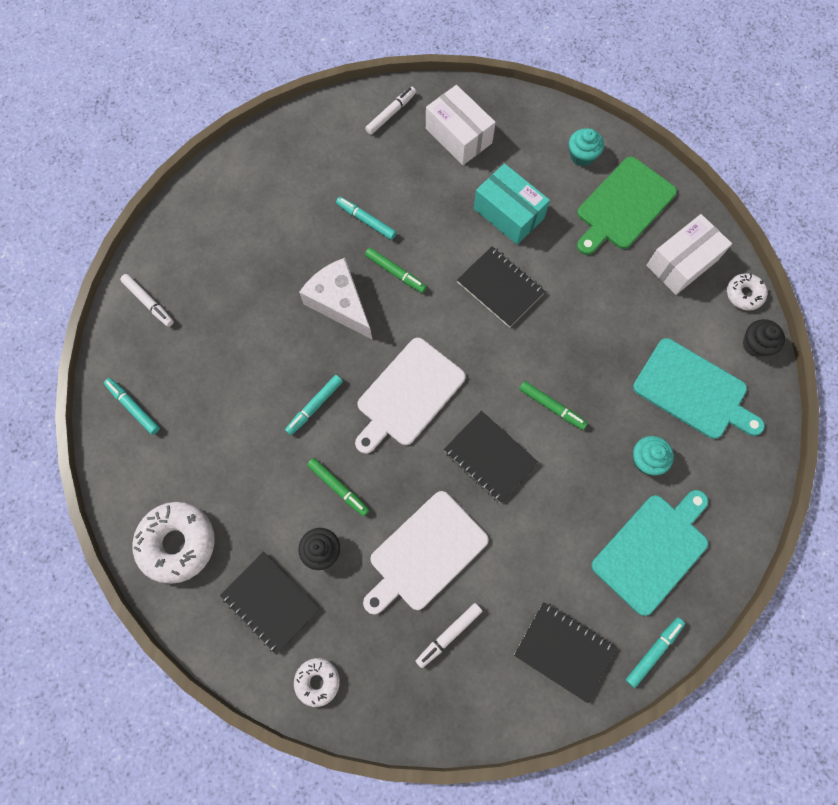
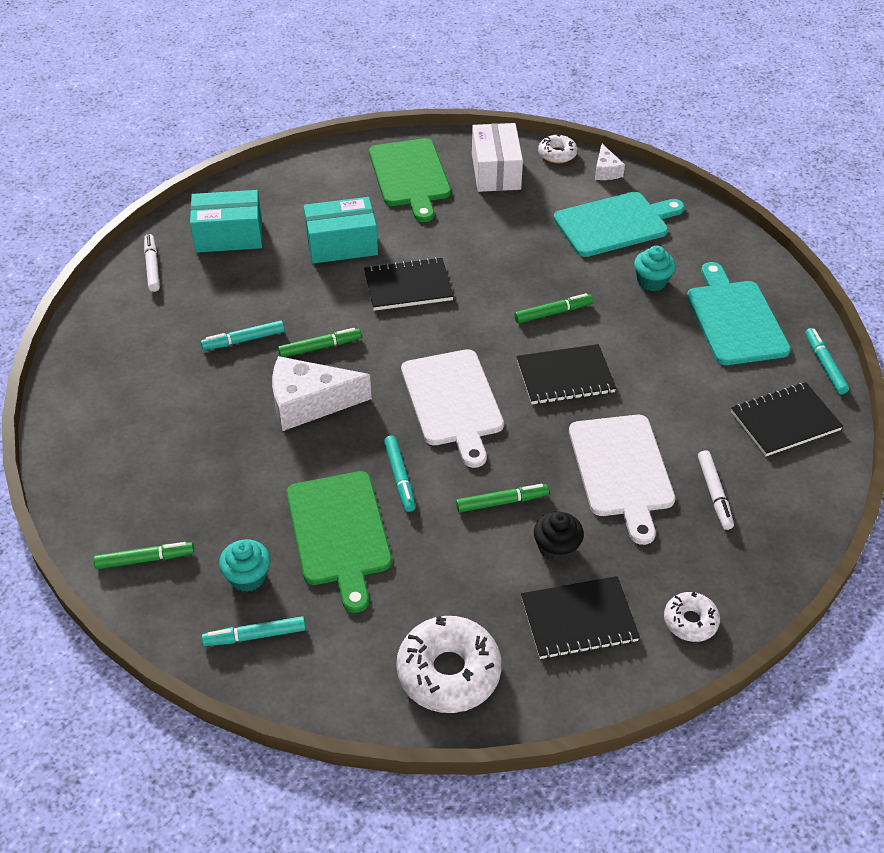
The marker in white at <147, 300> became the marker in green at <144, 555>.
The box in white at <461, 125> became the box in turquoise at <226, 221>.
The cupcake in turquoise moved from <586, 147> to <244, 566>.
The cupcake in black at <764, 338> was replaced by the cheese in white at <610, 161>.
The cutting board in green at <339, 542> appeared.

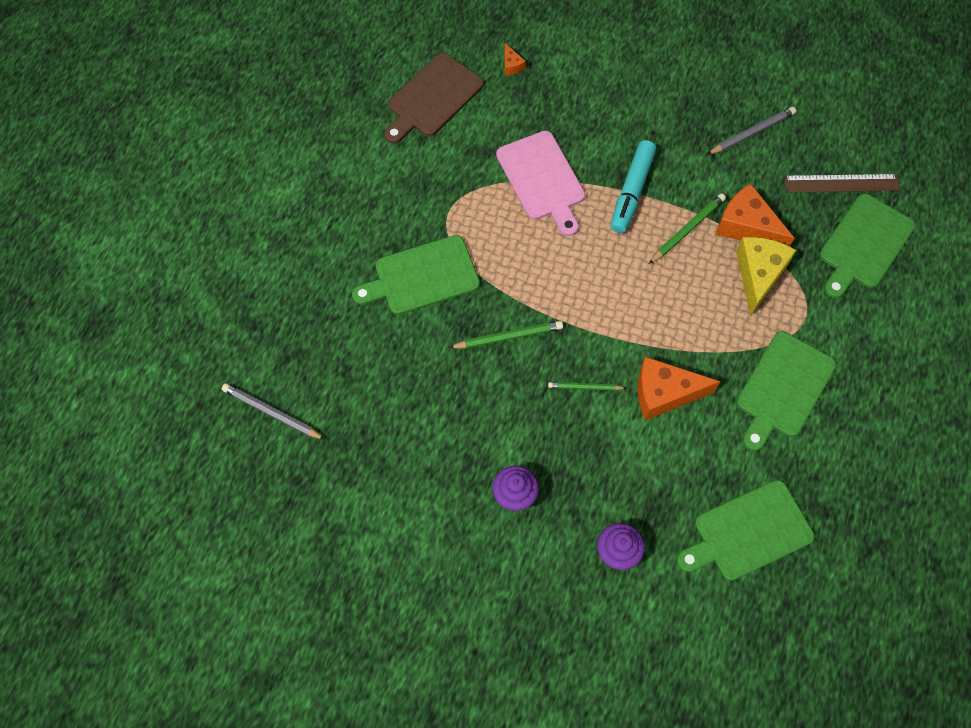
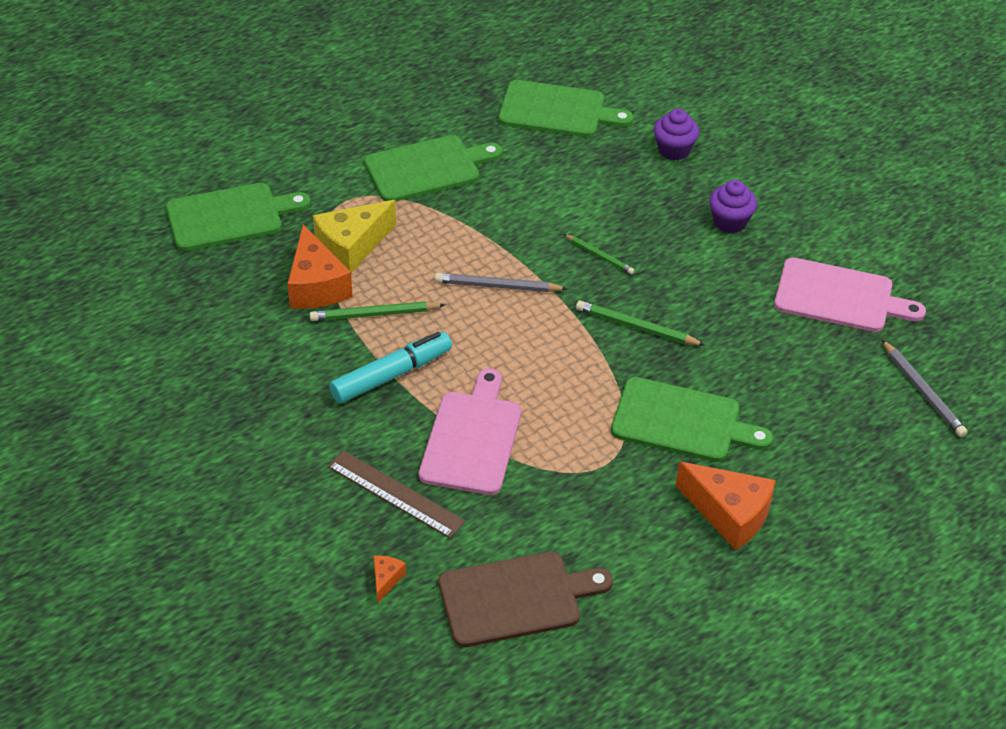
The cheese in orange moved from <679, 388> to <726, 506>.
The pencil in grey moved from <751, 131> to <501, 282>.
The ruler in brown moved from <842, 183> to <397, 494>.
The cutting board in pink at <850, 295> appeared.

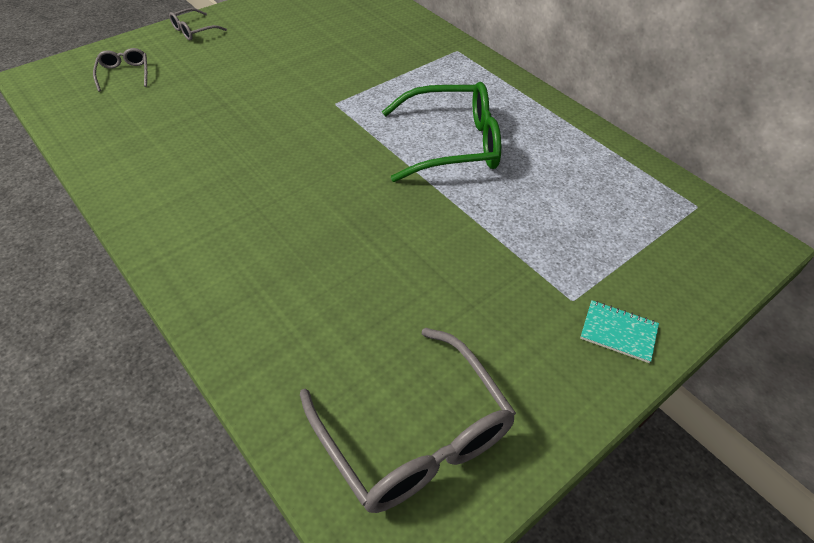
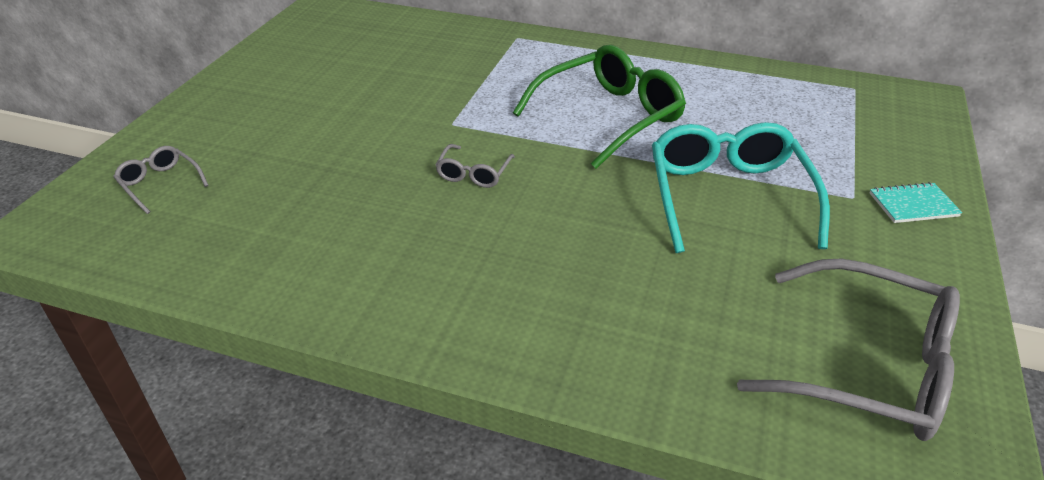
The glasses in grey moved from <198, 24> to <475, 166>.
The glasses in turquoise at <741, 187> appeared.

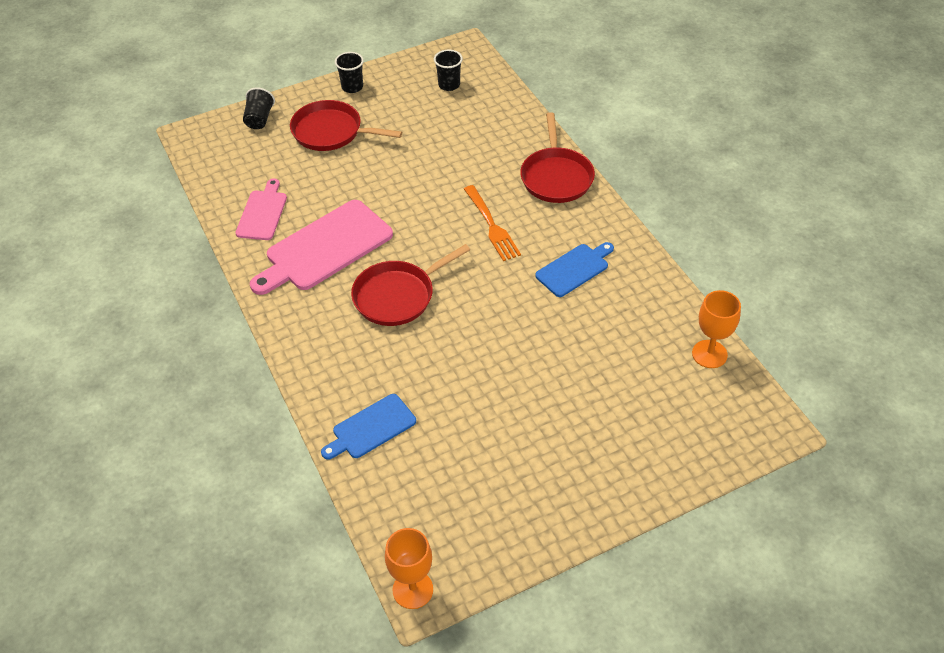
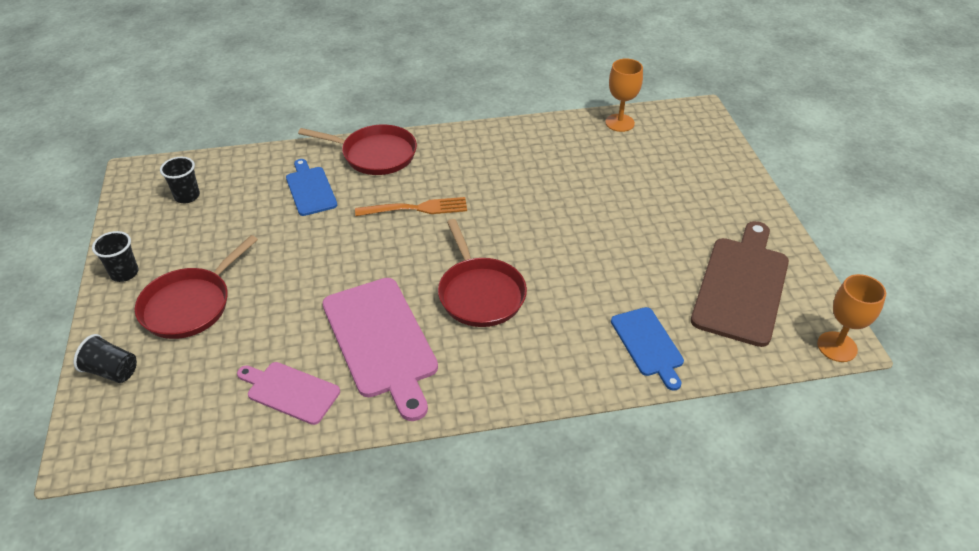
The cutting board in blue moved from <574, 269> to <311, 187>.
The cutting board in brown at <740, 284> appeared.

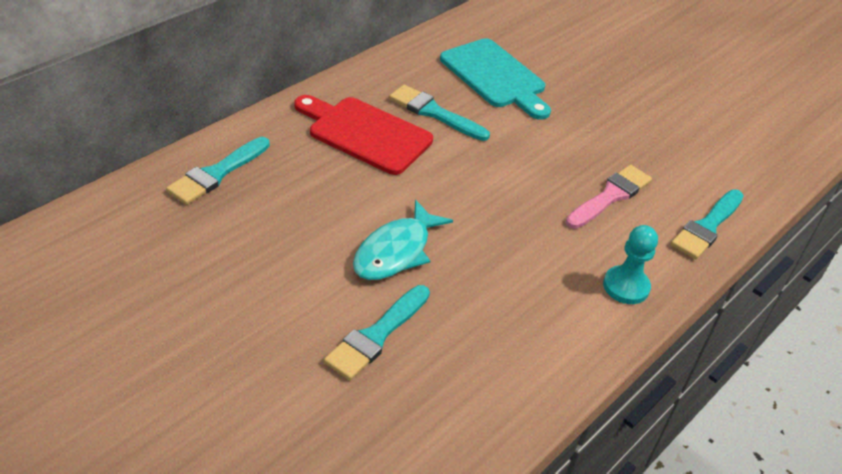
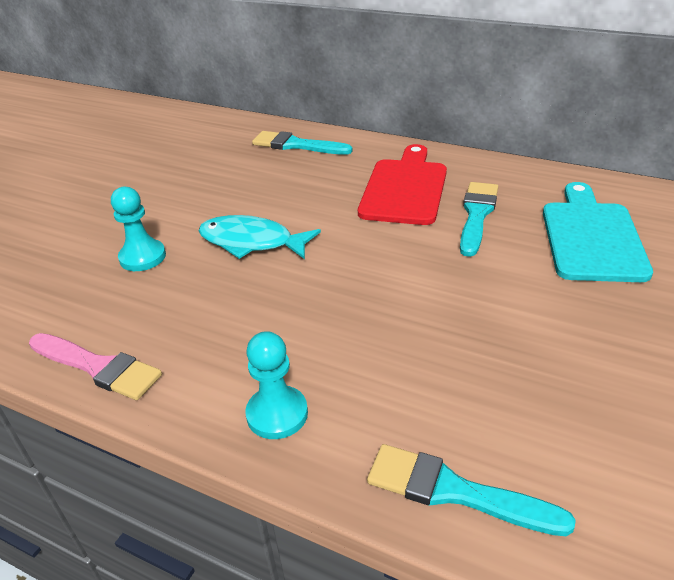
The brush in turquoise at <377, 332> was replaced by the pawn in turquoise at <138, 229>.
The cutting board in turquoise at <495, 79> turned 150 degrees clockwise.
The brush in pink moved from <609, 197> to <95, 366>.

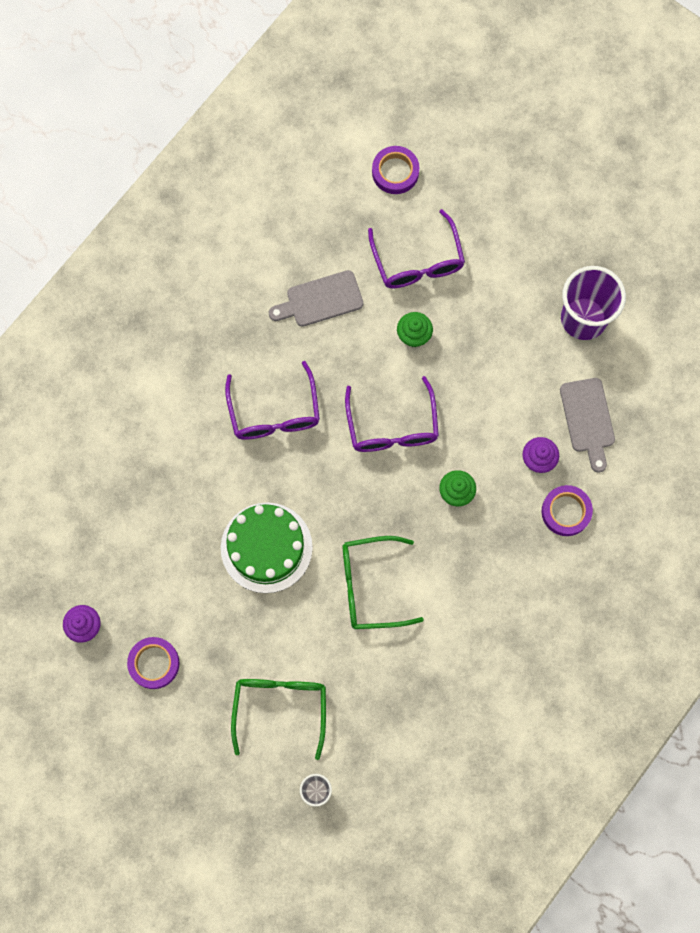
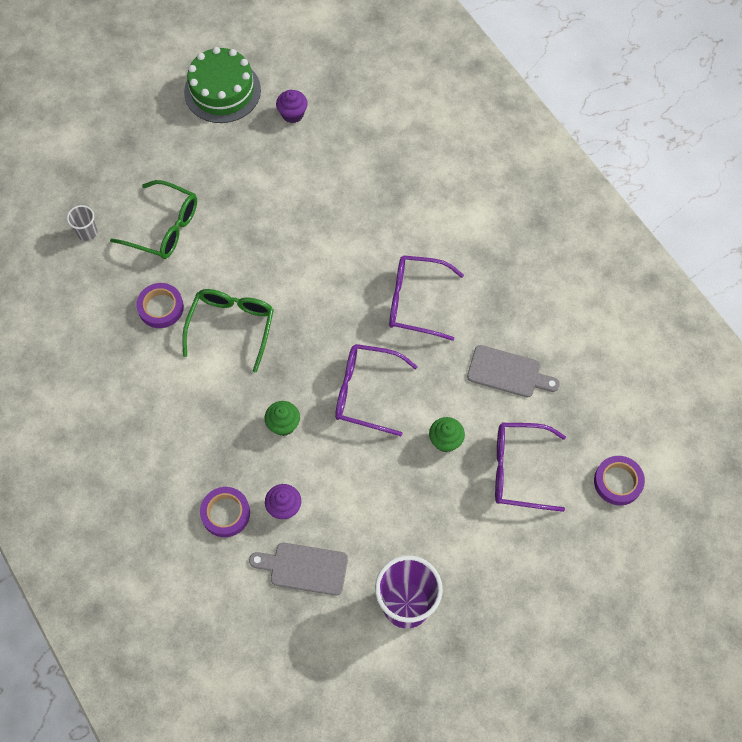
The tape in purple moved from <153, 663> to <160, 305>.
The cake in green moved from <267, 548> to <222, 85>.
The cutting board in grey at <316, 298> turned 105 degrees clockwise.

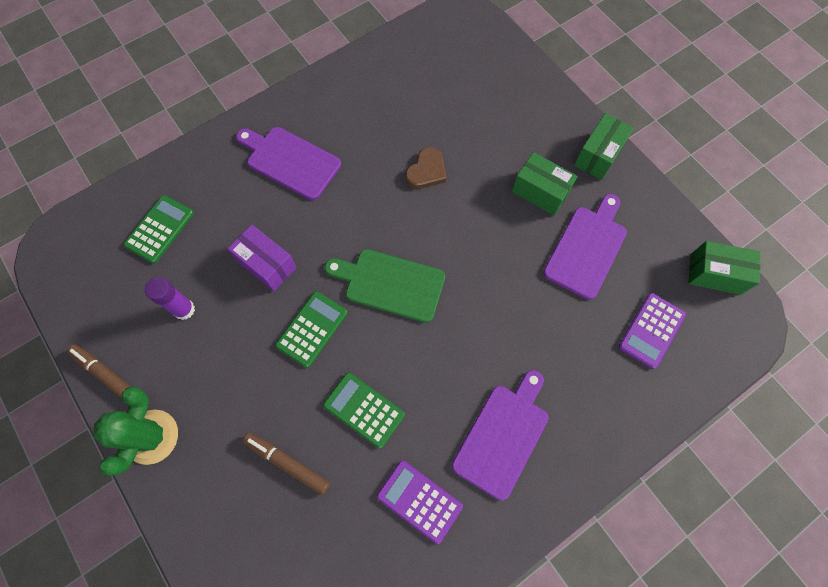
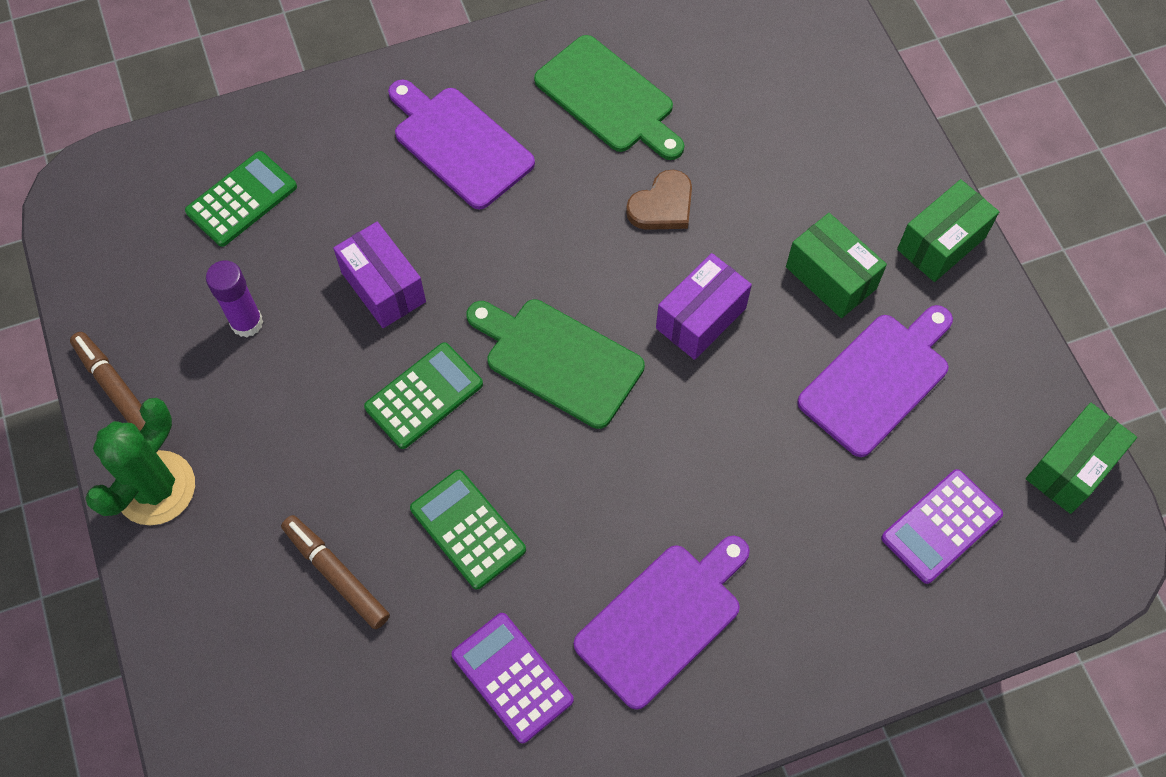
The box in green at <724, 268> turned 75 degrees counterclockwise.
The cutting board in green at <609, 97> appeared.
The box in purple at <704, 306> appeared.

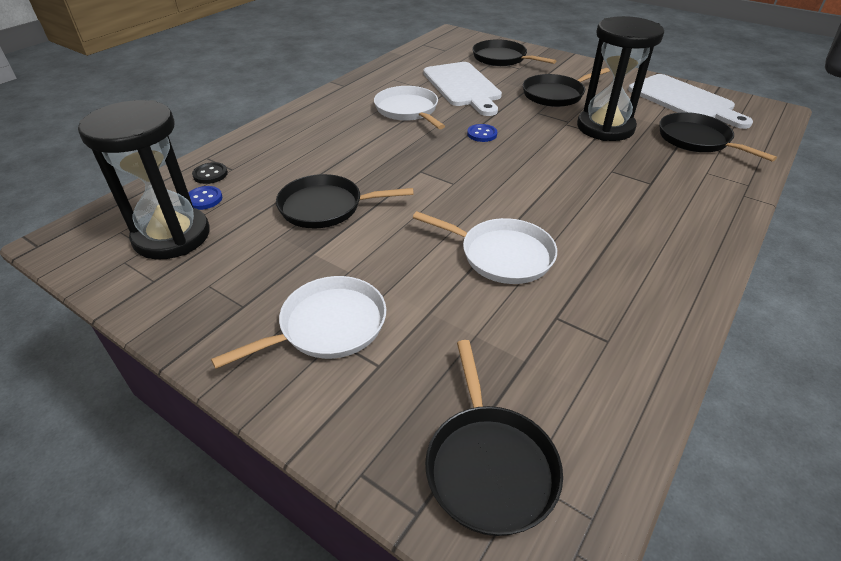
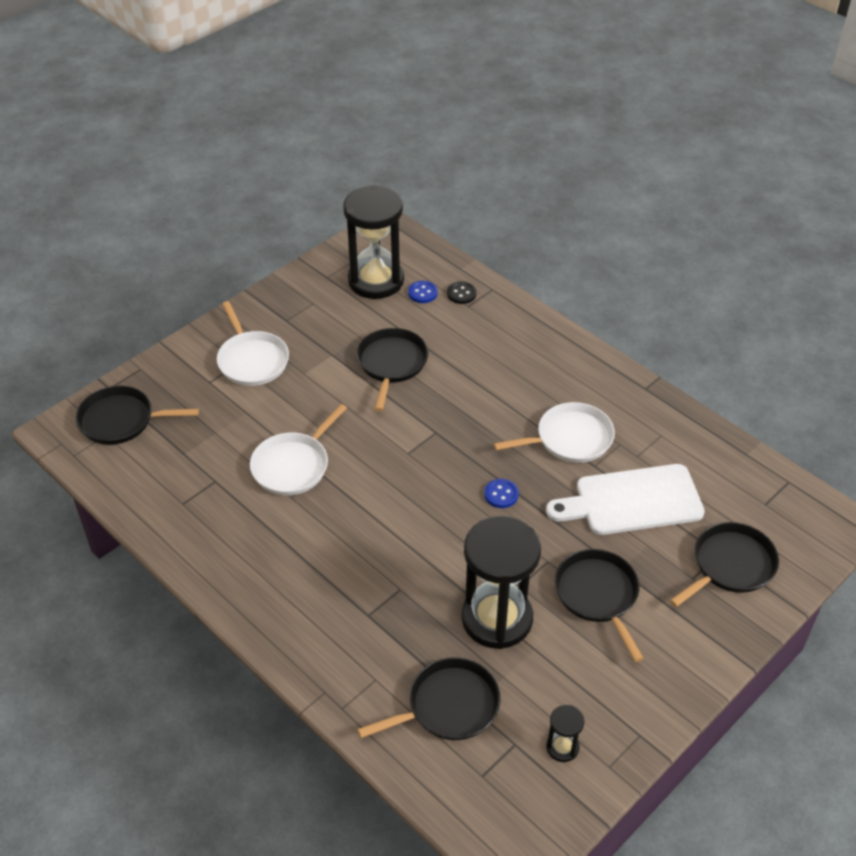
The cutting board in white at <690, 101> was replaced by the hourglass in black at <565, 733>.

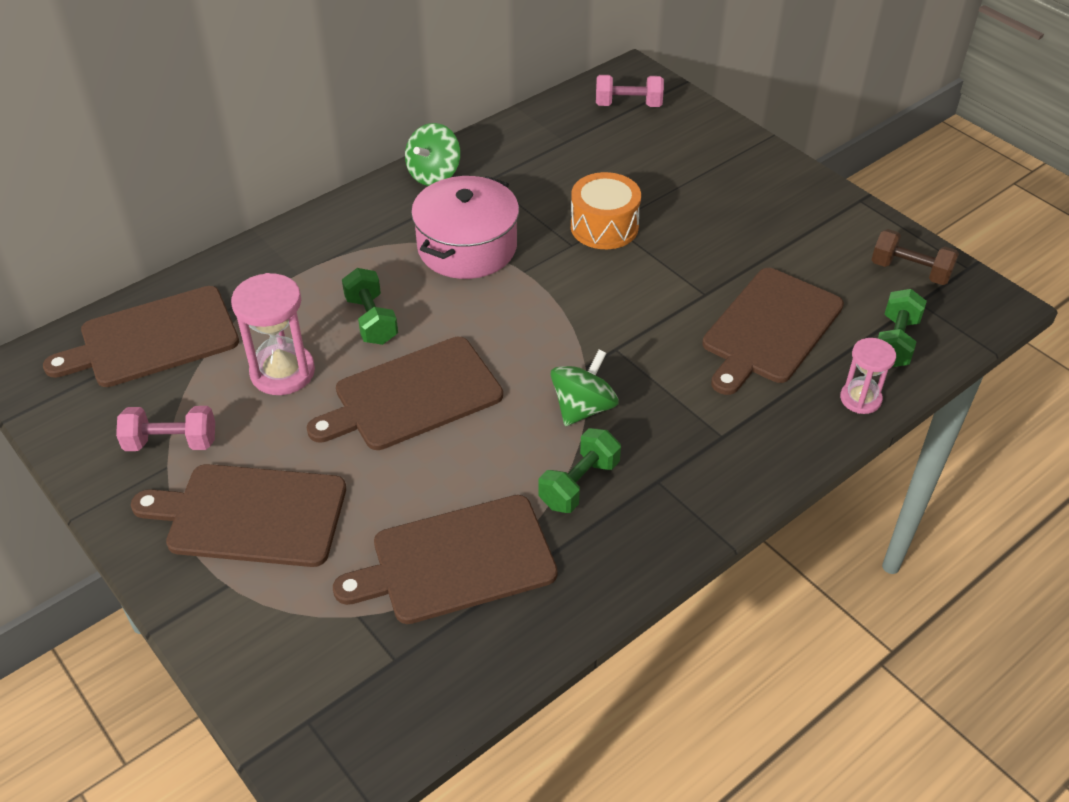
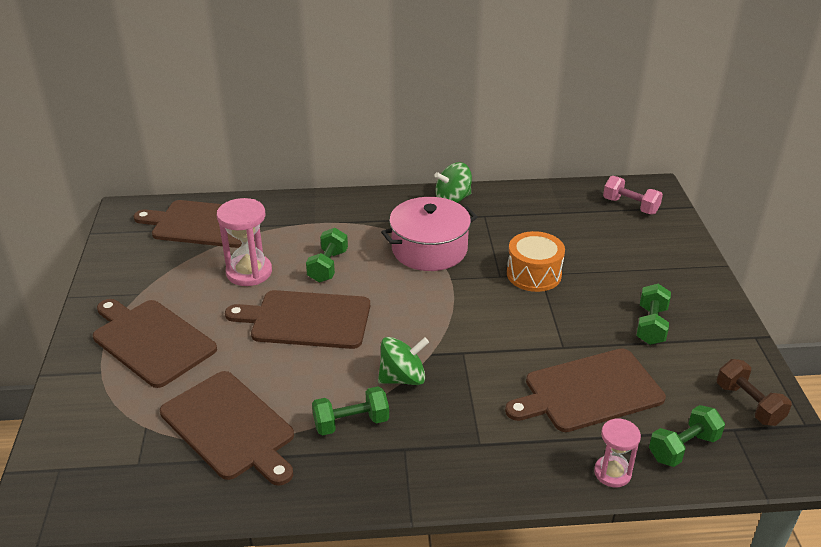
The dumbbell in pink at <165, 428> disappeared.
The cutting board in brown at <445, 559> turned 150 degrees counterclockwise.
The dumbbell in green at <653, 314> appeared.

